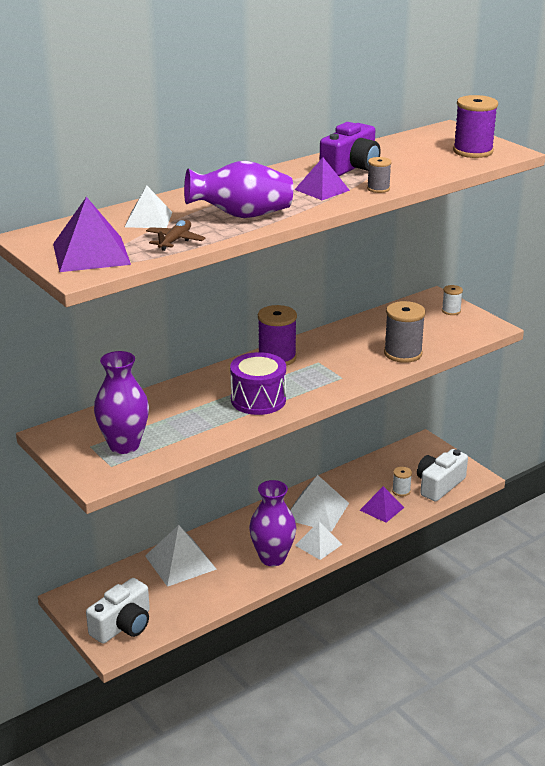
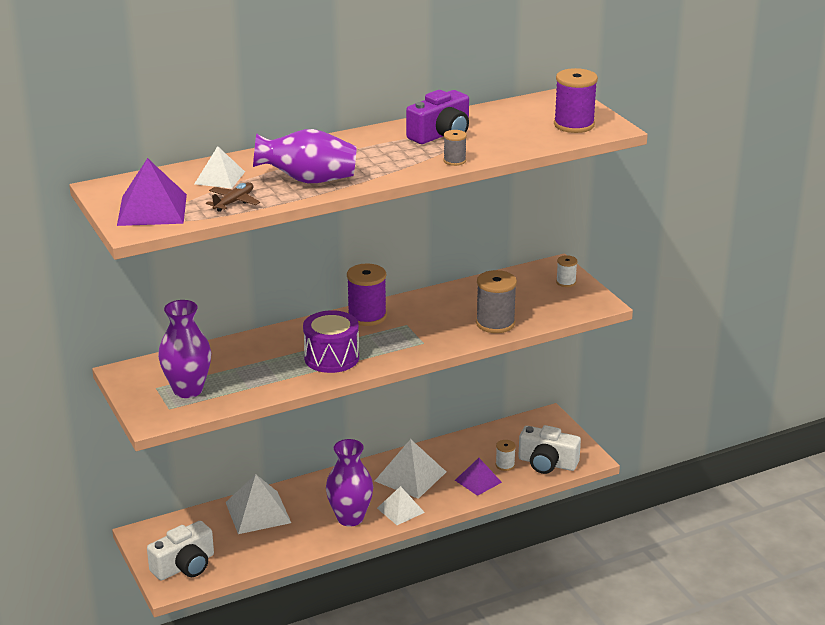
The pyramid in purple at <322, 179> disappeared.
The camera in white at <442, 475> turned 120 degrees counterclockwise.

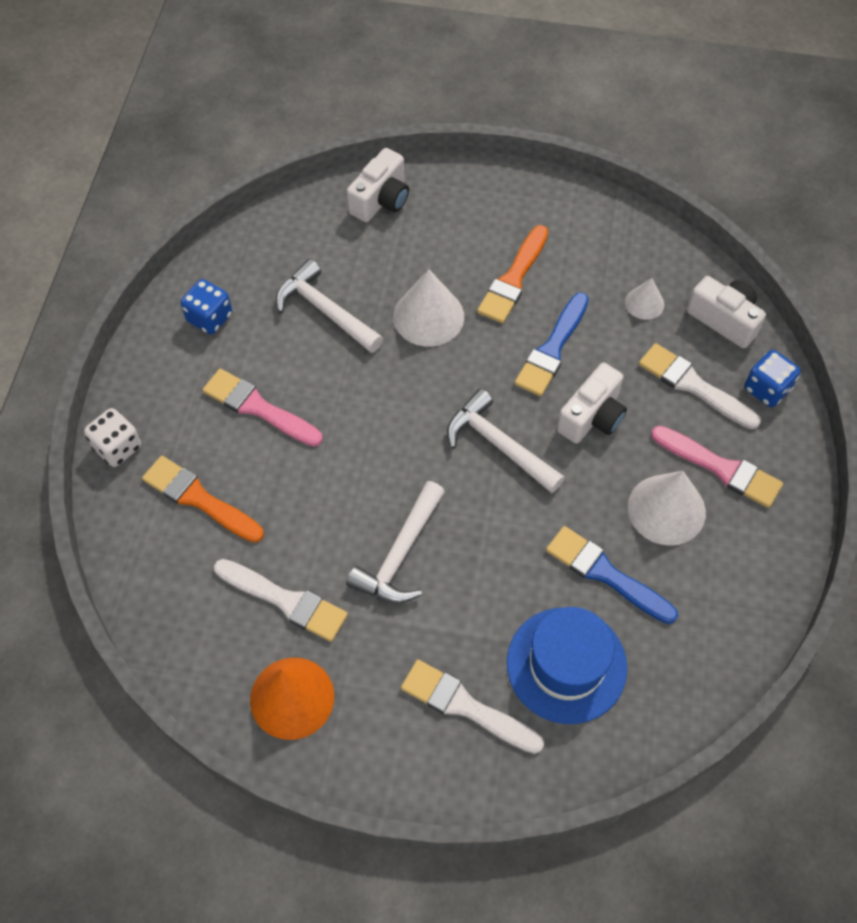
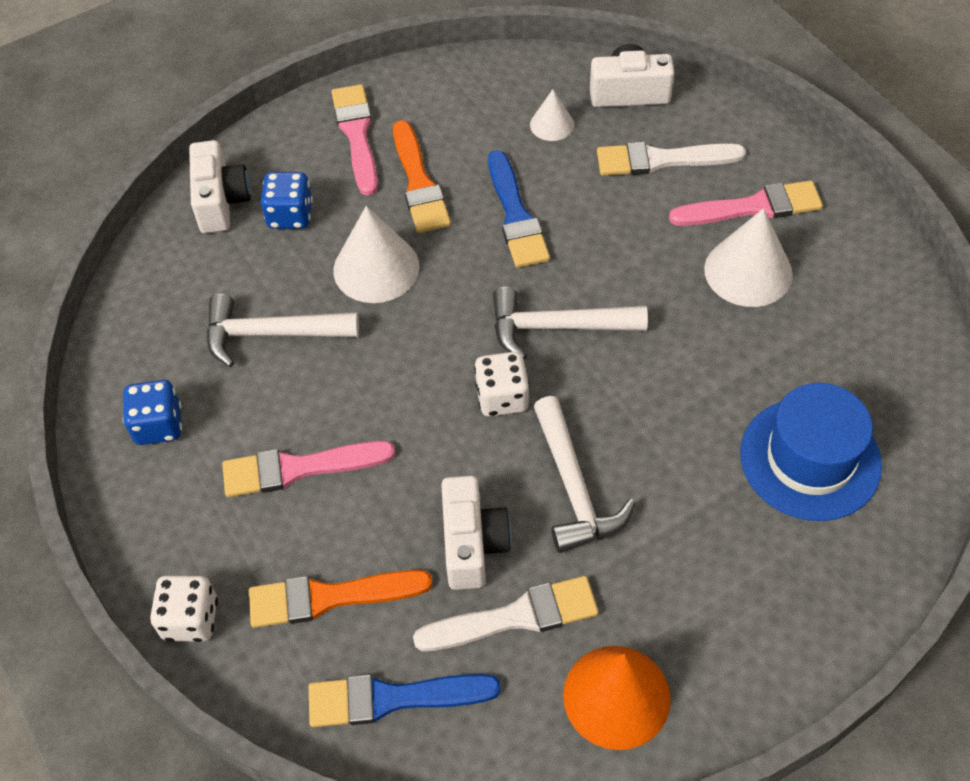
The brush in white at <472, 707> disappeared.
The brush in blue moved from <612, 575> to <405, 700>.
The camera in white moved from <592, 403> to <476, 533>.
The dice in blue moved from <772, 378> to <287, 200>.
The brush in pink at <355, 140> appeared.
The dice in white at <502, 384> appeared.

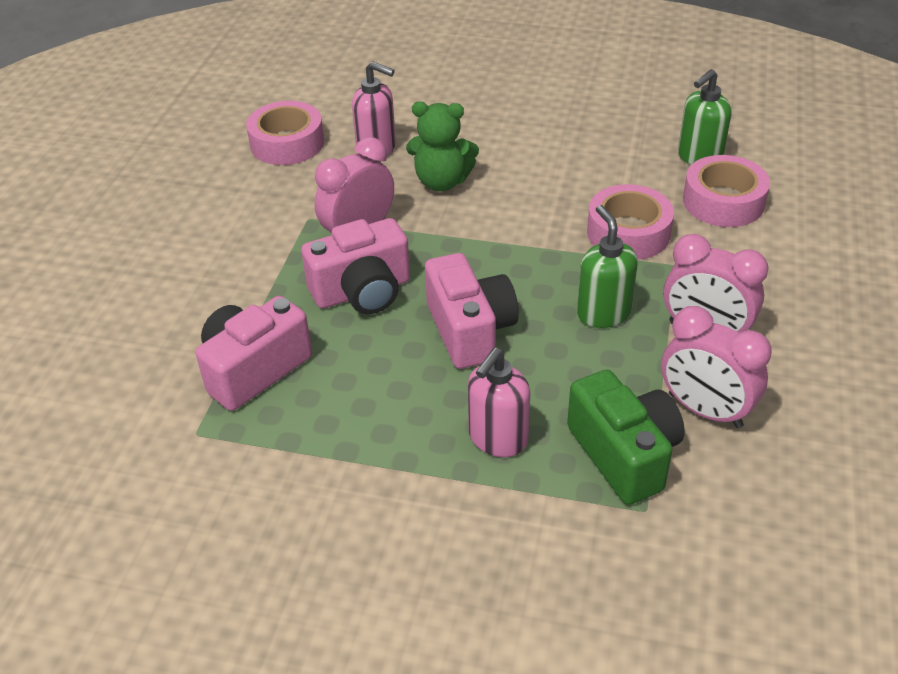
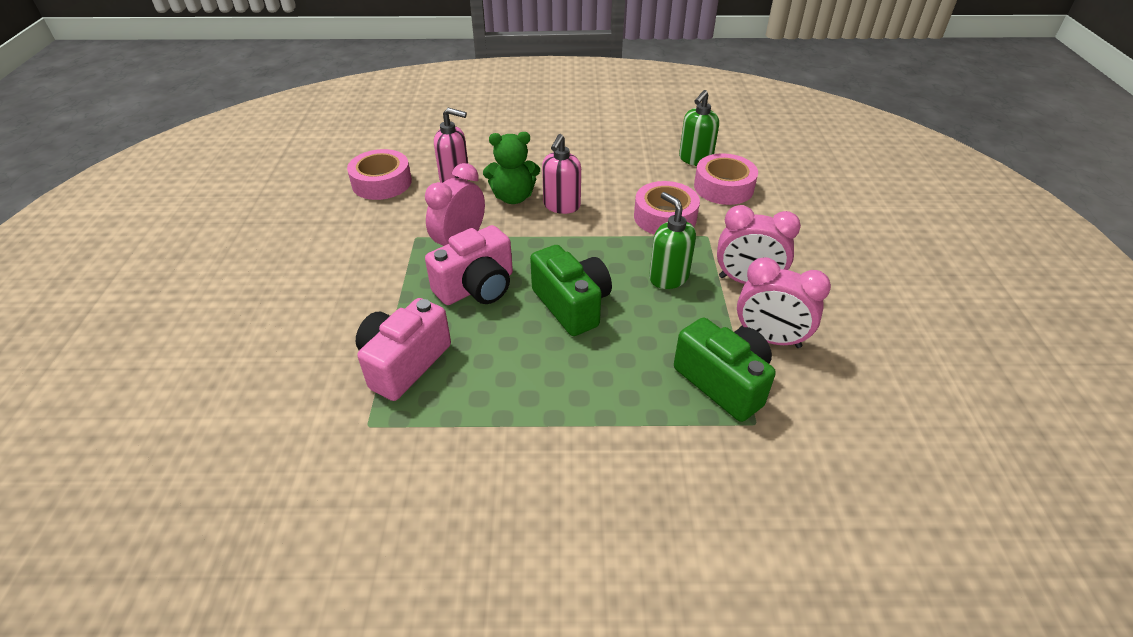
The camera in pink at <472, 311> became the camera in green at <571, 290>.
The soap dispenser in pink moved from <499, 402> to <561, 174>.

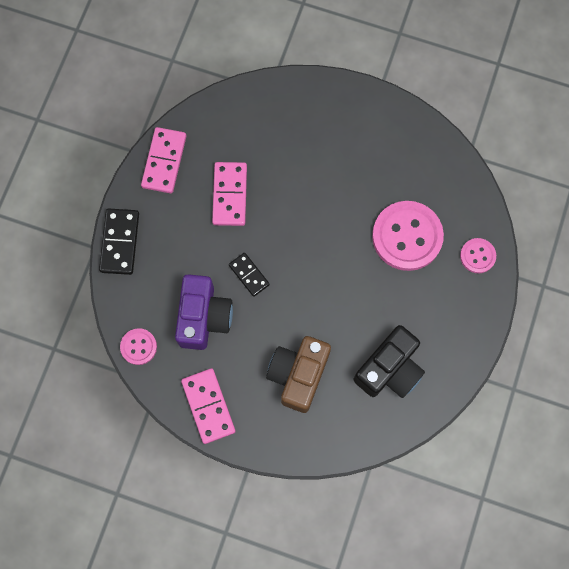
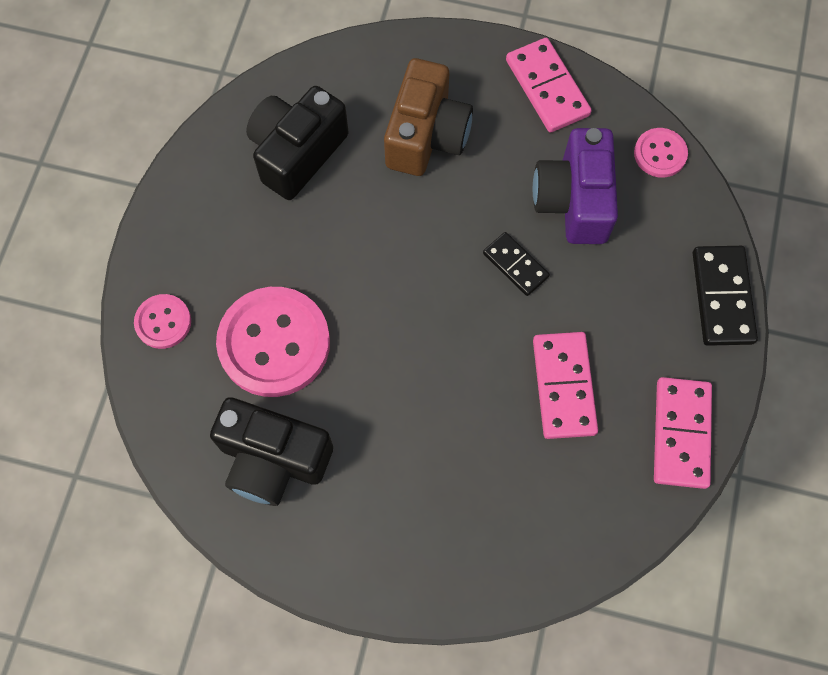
The camera in black at <271, 451> appeared.

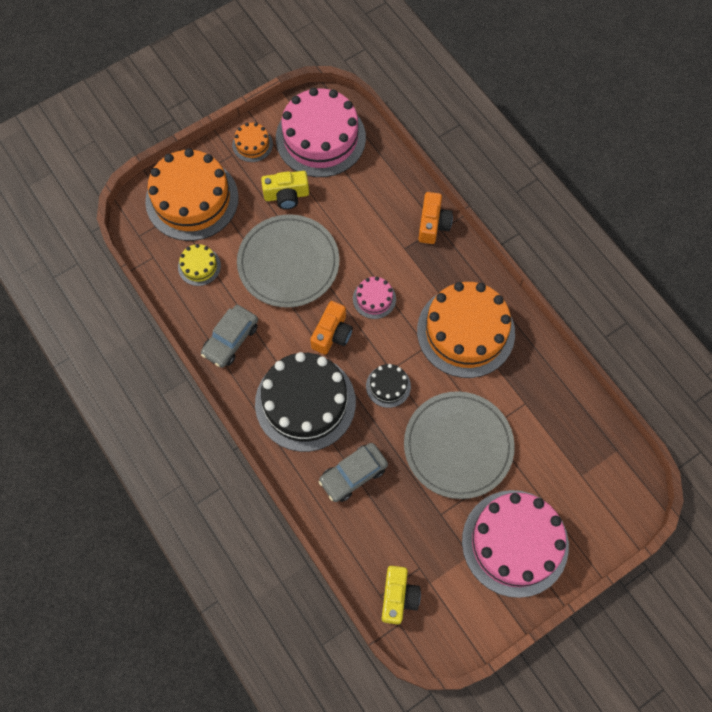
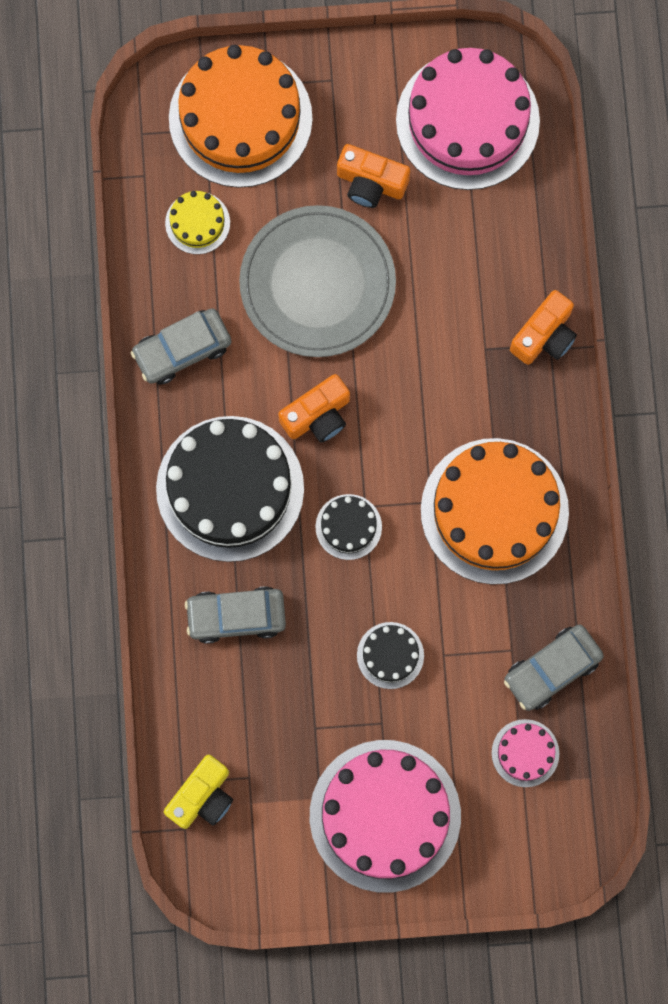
The cake in orange at <252, 142> disappeared.
The camera in yellow at <285, 190> became the camera in orange at <373, 176>.
The cake in pink moved from <374, 298> to <526, 753>.
The plate in grey at <459, 445> was replaced by the cake in black at <390, 655>.
The car in grey at <554, 667> appeared.

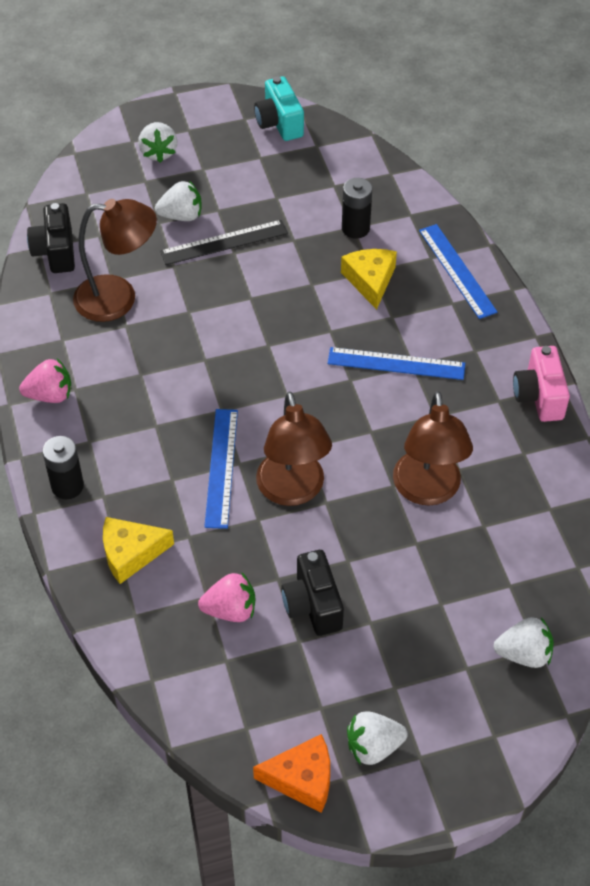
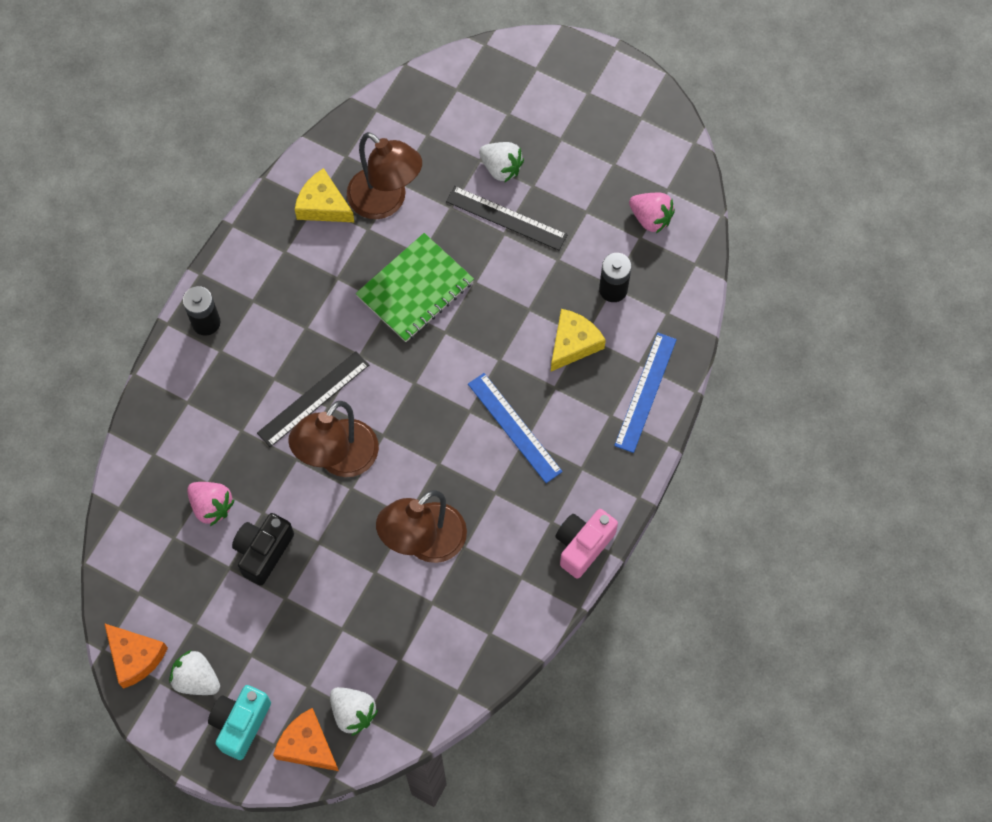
The strawberry in pink moved from <45, 380> to <652, 213>.
The camera in black at <51, 238> disappeared.
The cheese in yellow moved from <138, 550> to <324, 195>.
The strawberry in white at <158, 142> disappeared.
The ruler in blue at <221, 469> became the ruler in black at <313, 399>.
The camera in turquoise moved from <279, 108> to <239, 722>.
The cheese in orange at <306, 739> appeared.
The notebook in green at <415, 287> appeared.

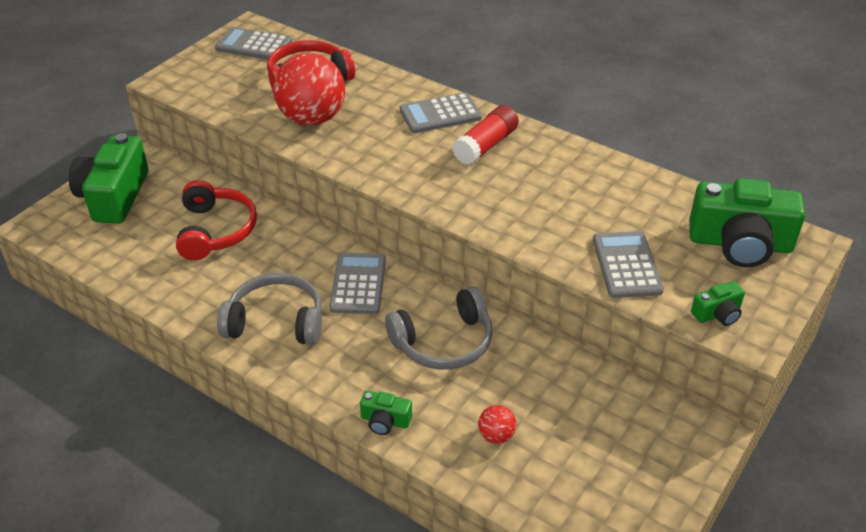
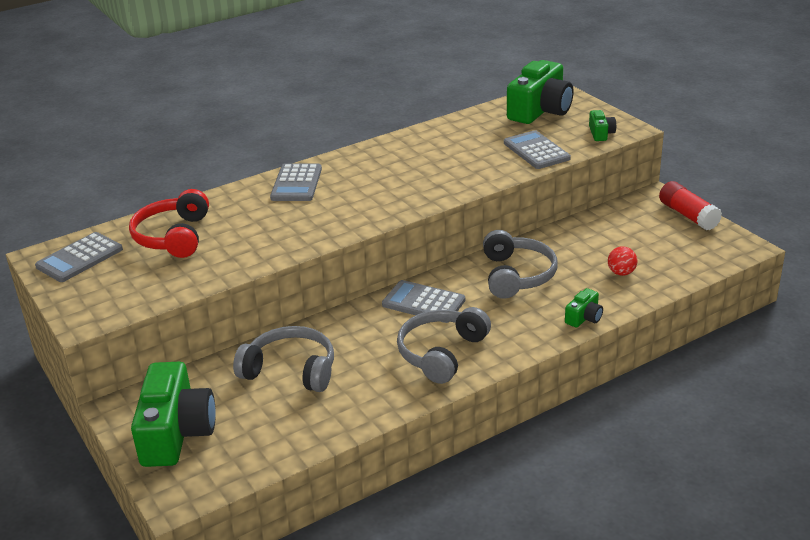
The camera in green at <108, 178> turned 120 degrees counterclockwise.
The headphones in red at <216, 220> became the headphones in grey at <283, 359>.
The ball in red at <309, 89> disappeared.
The glue stick in red moved from <485, 135> to <690, 205>.
The calculator in grey at <628, 264> turned 45 degrees clockwise.

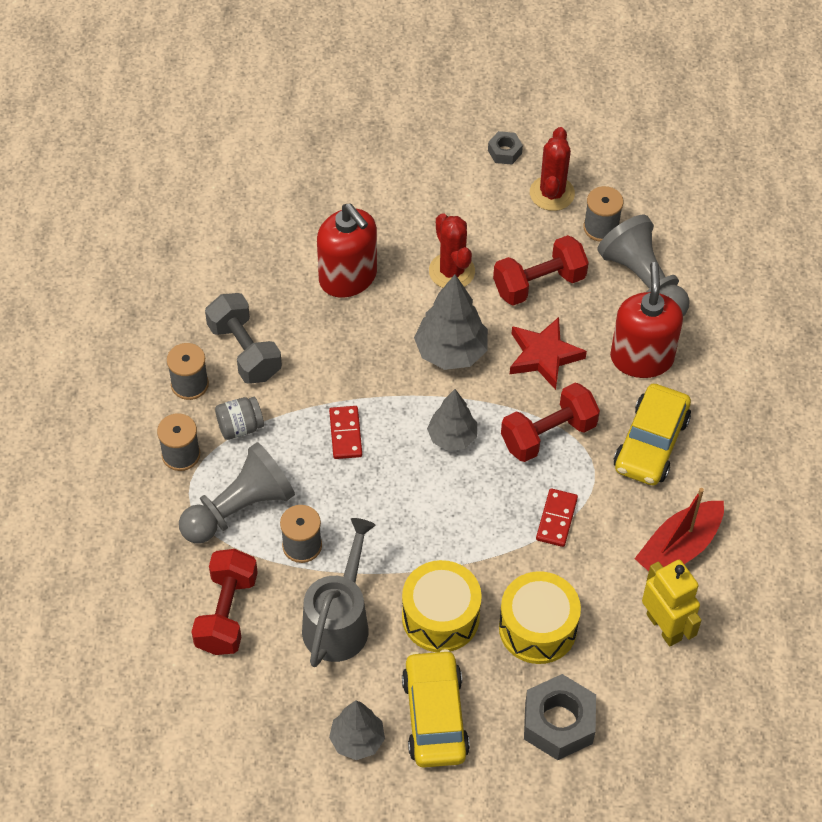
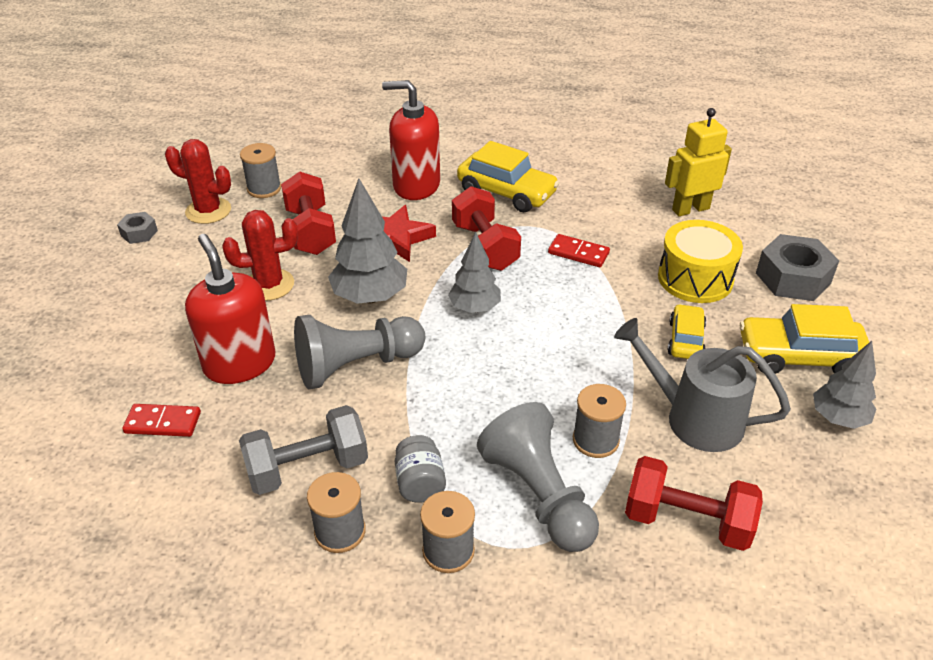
The soap dispenser in red at <347, 251> turned 90 degrees counterclockwise.
The domino in red moved from <345, 432> to <161, 420>.
The drum in yellow at <442, 606> was replaced by the car in yellow at <687, 331>.
The pawn in grey moved from <644, 265> to <359, 352>.
The boat in red at <679, 529> disappeared.

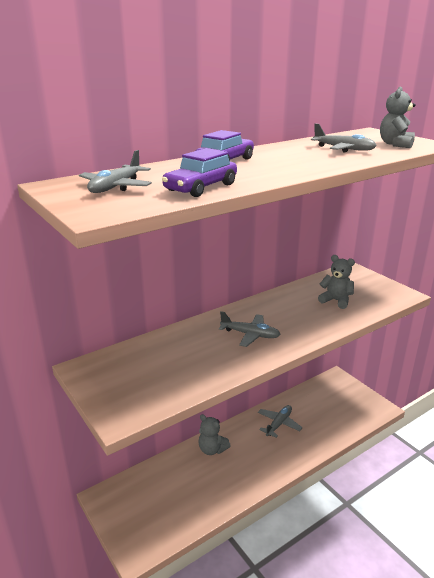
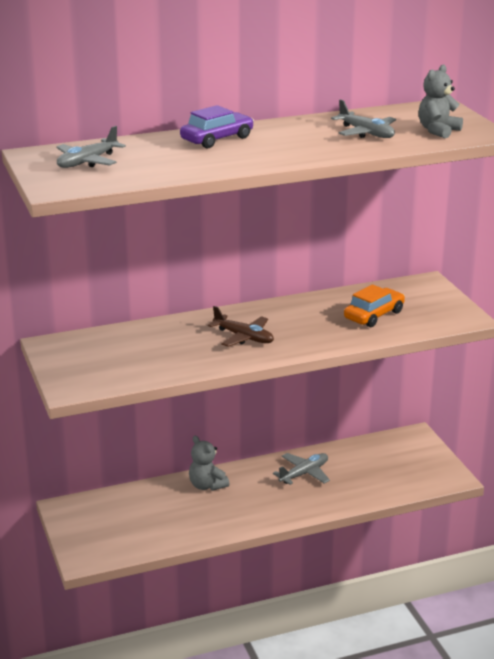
The car in purple at <199, 172> disappeared.
The plane in grey at <250, 329> became the plane in brown at <241, 326>.
The teddy bear in grey at <336, 282> was replaced by the car in orange at <374, 306>.

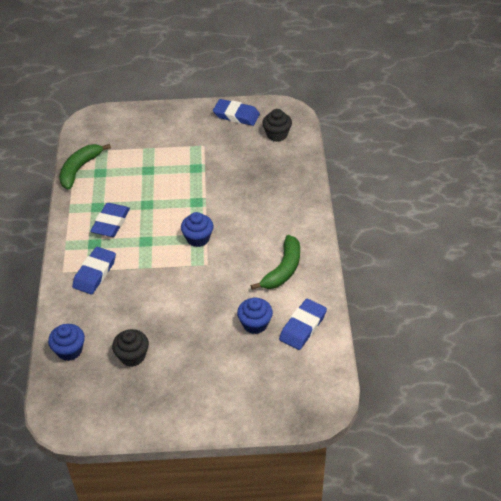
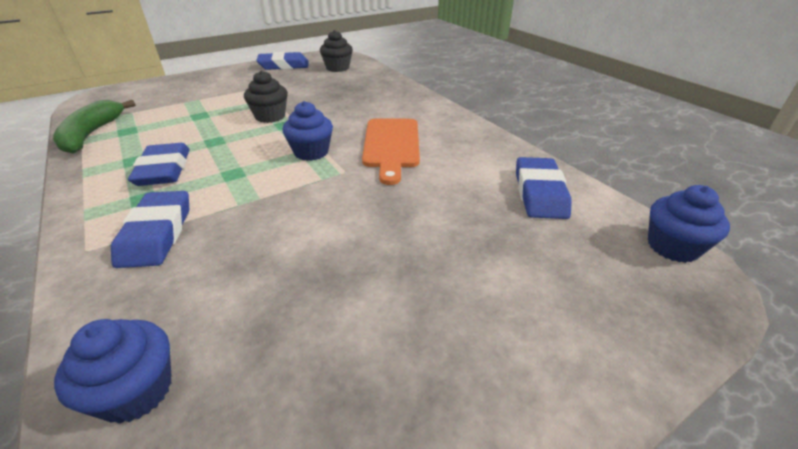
The cupcake in black moved from <130, 348> to <266, 96>.
The cupcake in blue moved from <255, 315> to <689, 224>.
The banana in green at <275, 262> disappeared.
The cutting board in orange at <391, 152> appeared.

